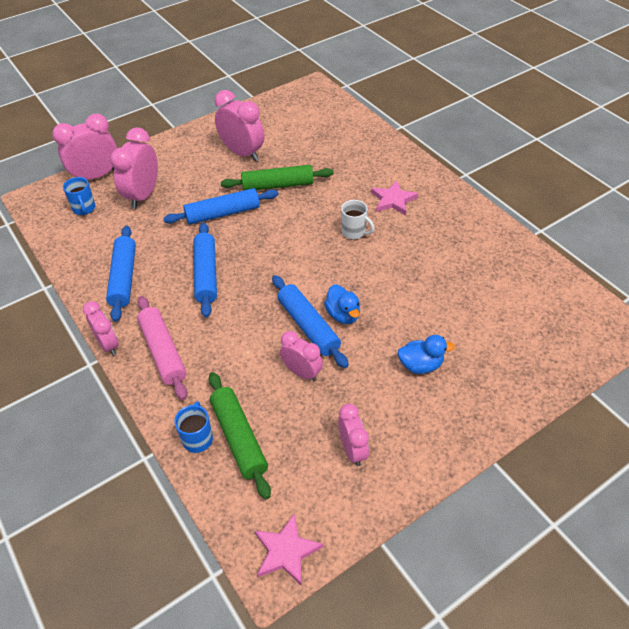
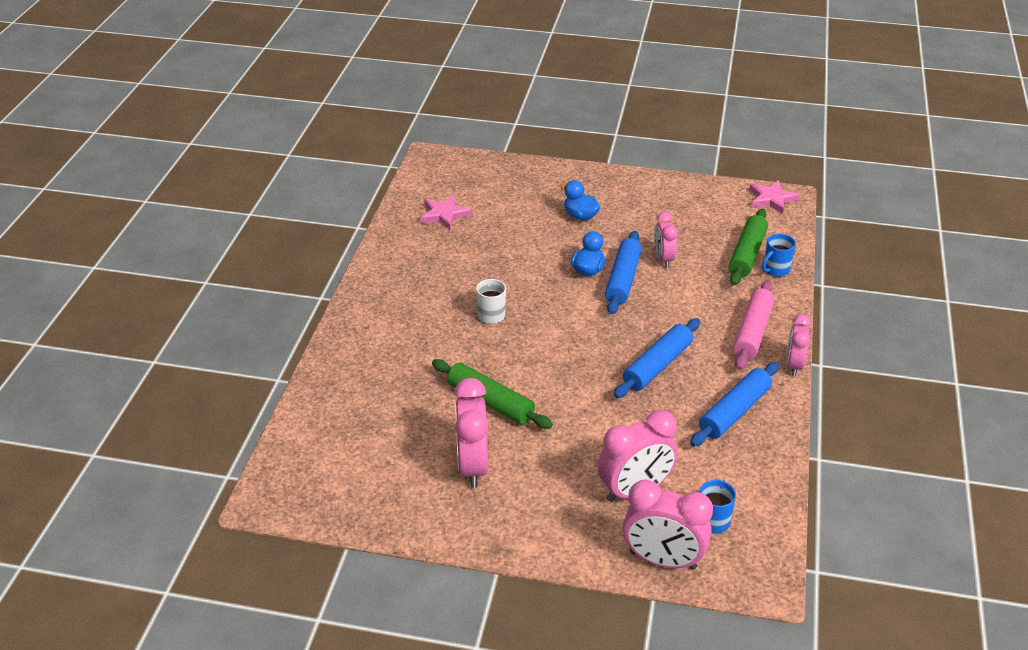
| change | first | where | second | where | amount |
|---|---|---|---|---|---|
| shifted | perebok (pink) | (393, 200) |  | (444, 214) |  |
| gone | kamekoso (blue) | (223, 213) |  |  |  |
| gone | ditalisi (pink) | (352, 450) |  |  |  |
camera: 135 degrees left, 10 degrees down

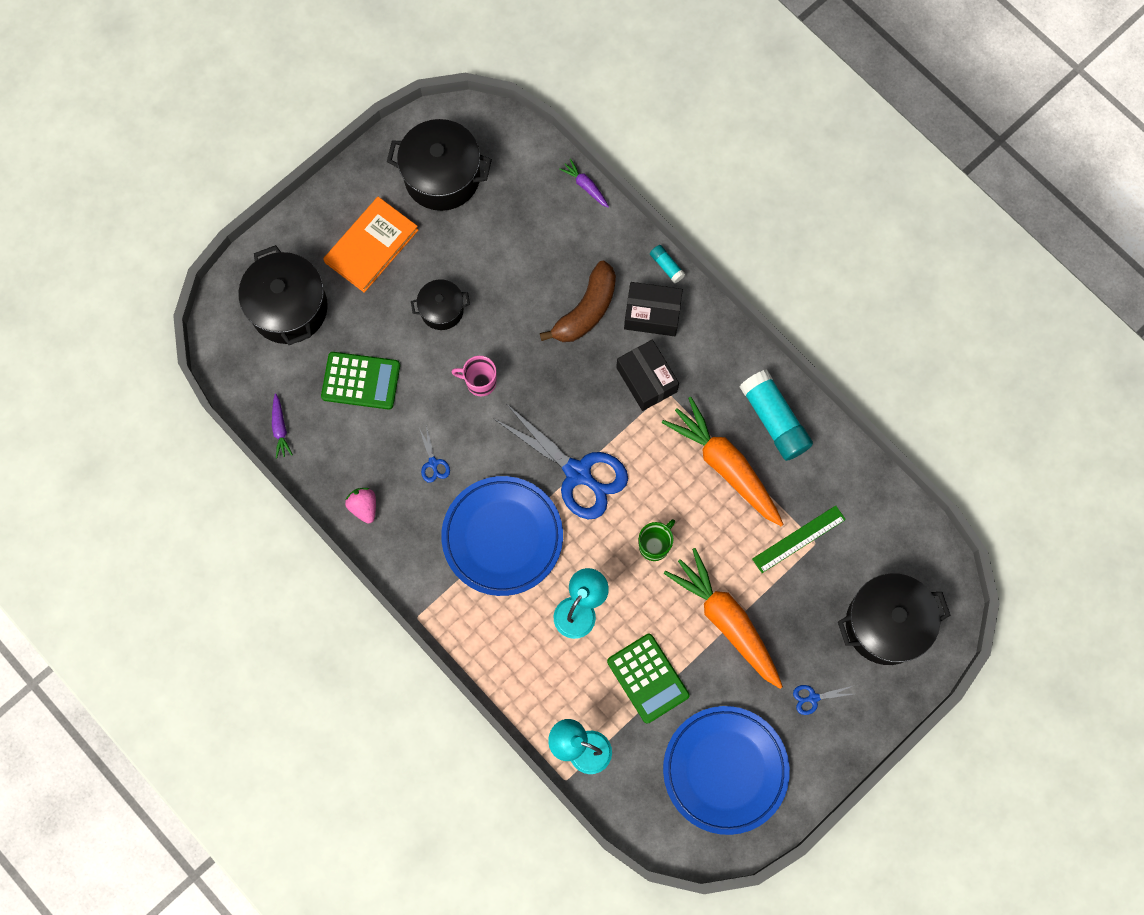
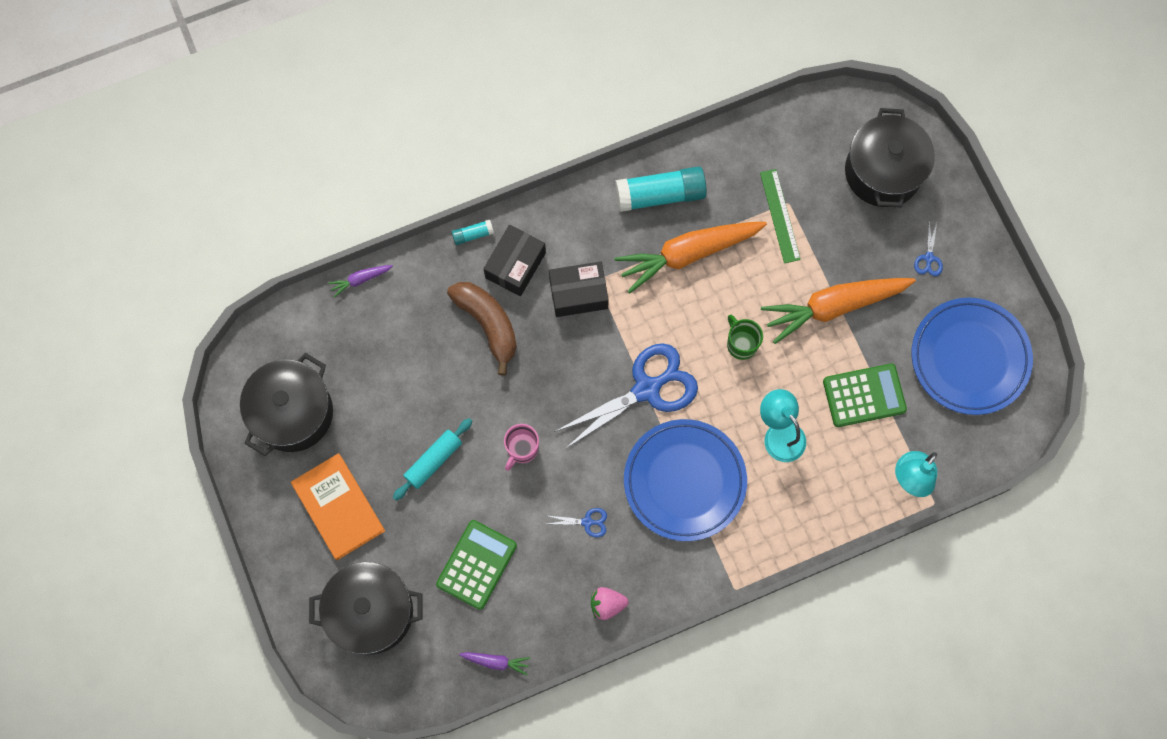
| change | first | where | second | where | amount |
|---|---|---|---|---|---|
| swapped | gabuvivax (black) | (442, 310) | kamekoso (turquoise) | (433, 461) |  |
camera: 70 degrees left, 0 degrees up

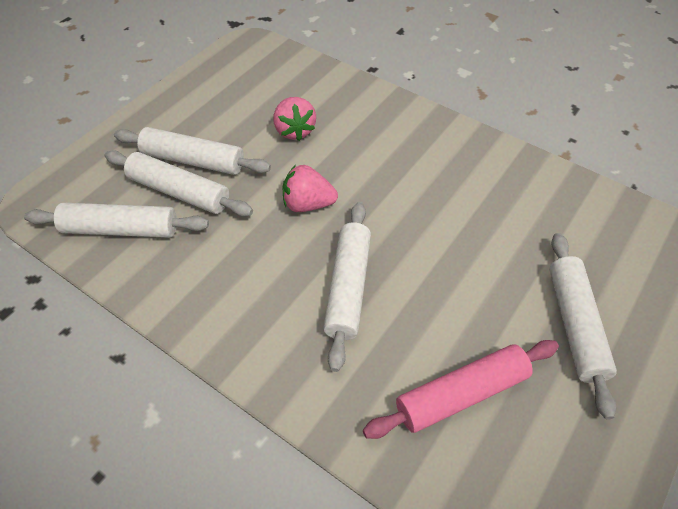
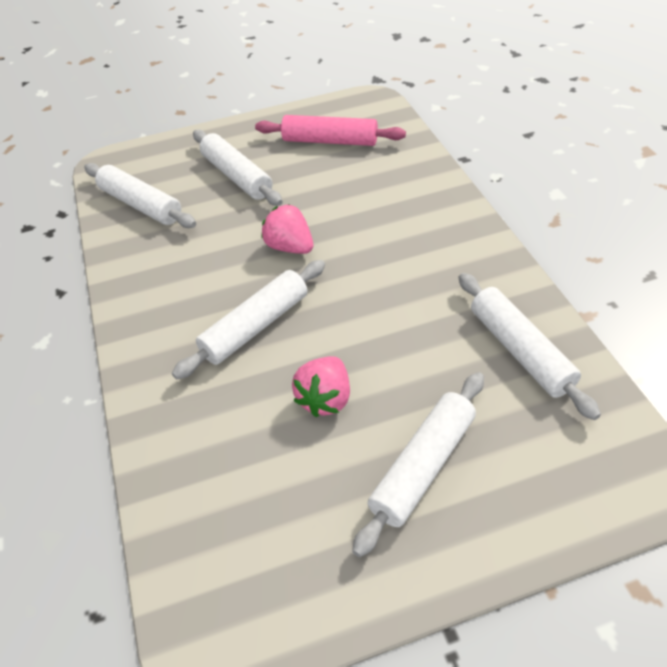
| change | first | where | second | where | amount |
|---|---|---|---|---|---|
| shifted | kamekoso (pink) | (461, 394) |  | (330, 141) |  |
| shifted | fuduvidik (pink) | (294, 131) |  | (325, 399) |  |
| shifted | kamekoso (white) | (179, 192) |  | (520, 351) |  |
camera: 40 degrees right, 5 degrees down

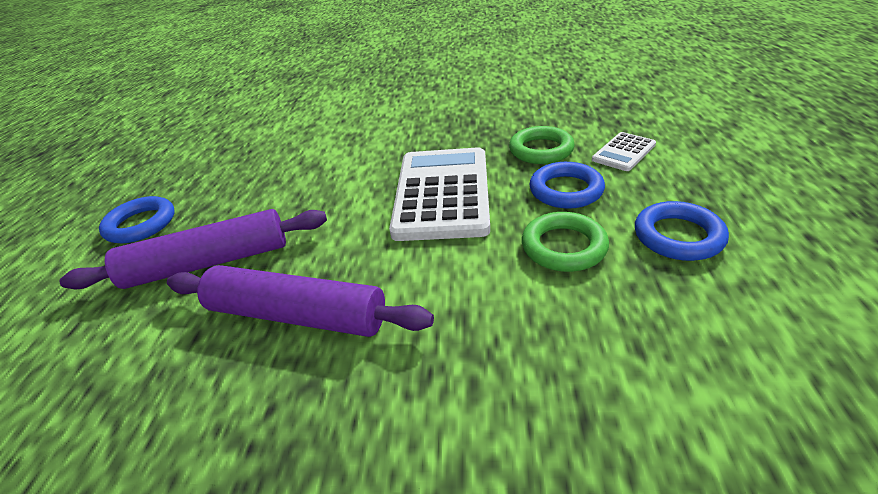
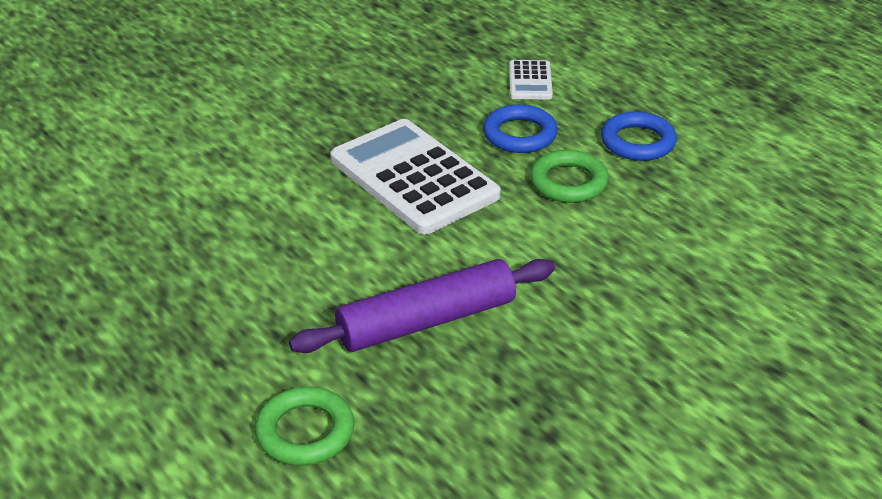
| change | first | where | second | where | amount |
|---|---|---|---|---|---|
| shifted | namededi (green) | (541, 150) |  | (305, 432) |  |
| gone | kamekoso (purple) | (208, 262) |  |  |  |
| gone | namededi (blue) | (141, 224) |  |  |  |
camera: 45 degrees left, 0 degrees up

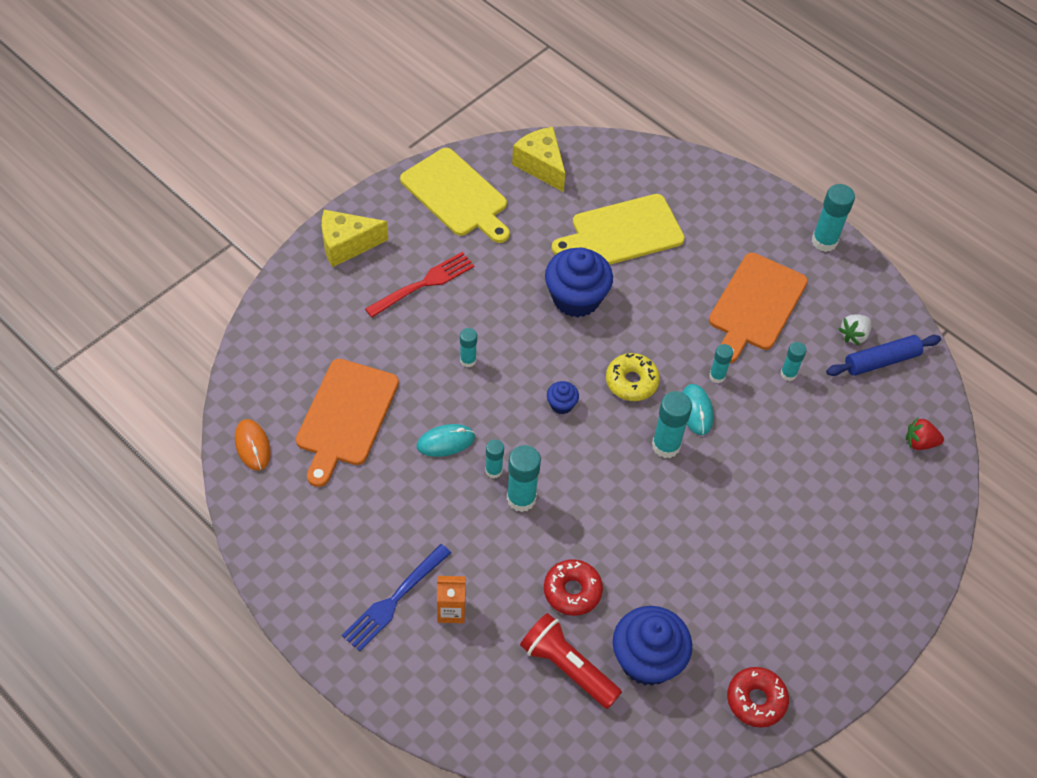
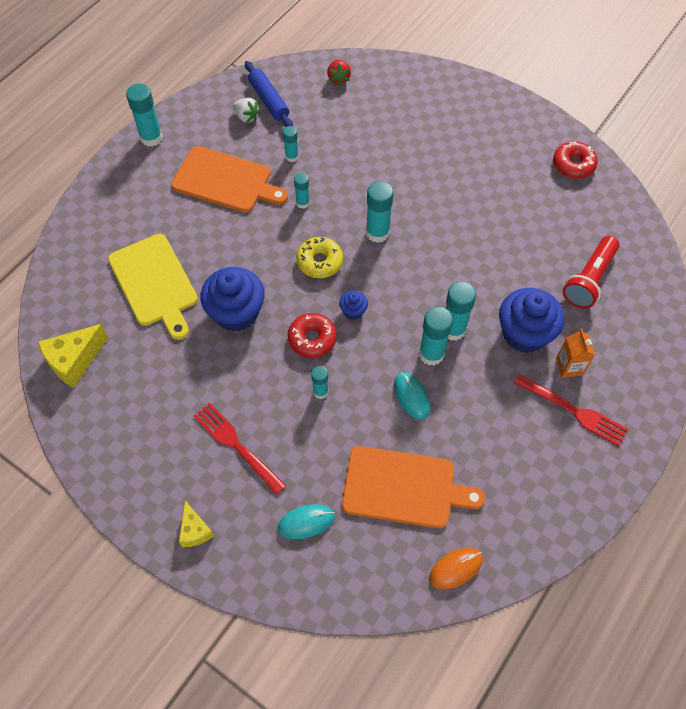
| change | first | where | second | where | amount |
|---|---|---|---|---|---|
| scaled | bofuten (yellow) | (346, 245) |  | (195, 530) | x0.61 |
| shifted | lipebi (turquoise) | (696, 410) |  | (306, 522) |  |
| shifted | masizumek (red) | (572, 591) |  | (312, 339) |  |
| scaled | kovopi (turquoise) | (493, 470) |  | (431, 354) | x1.70 |
| shifted | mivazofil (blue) | (647, 659) |  | (524, 333) |  |
| repainted | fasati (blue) | (394, 600) | fasati (red) | (574, 411) |  |
| gone | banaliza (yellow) | (456, 195) |  |  |  |
camera: 95 degrees left, 5 degrees up

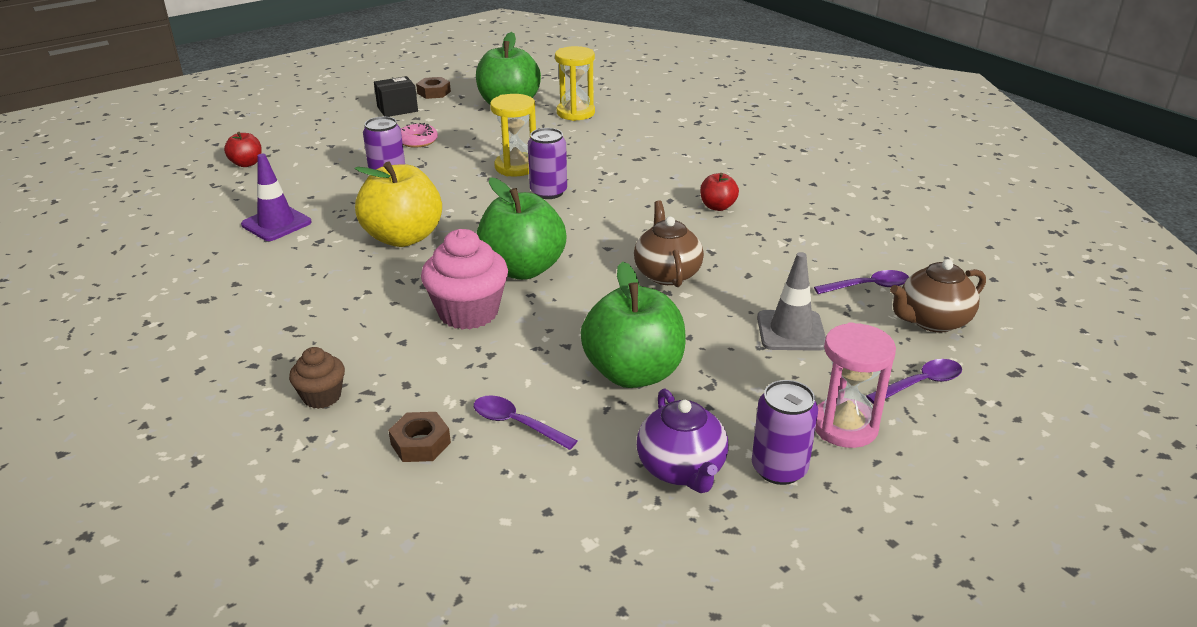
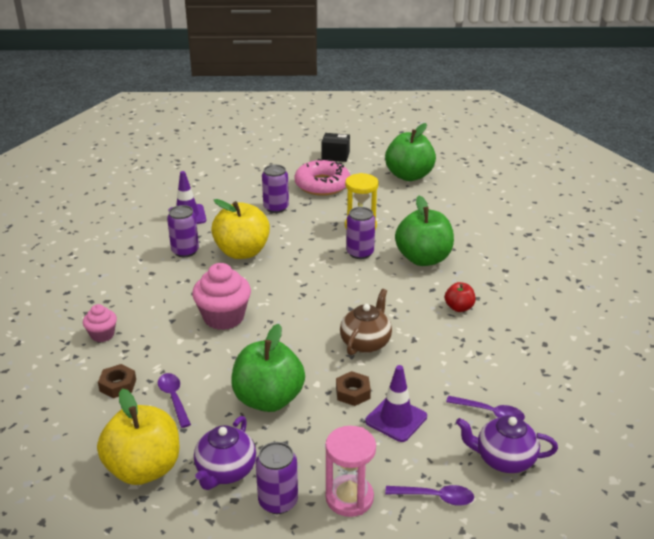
| change | first | where | second | where | amount |
|---|---|---|---|---|---|
| repainted | mivazofil (brown) | (322, 396) | mivazofil (pink) | (102, 335) |  |
| new |  |  | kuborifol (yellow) | (144, 468) |  |
| new |  |  | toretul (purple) | (185, 251) |  |
| scaled | masizumek (pink) | (417, 141) |  | (322, 185) | x1.90 |
| shifted | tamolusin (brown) | (434, 92) |  | (353, 392) |  |
| repainted | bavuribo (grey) | (791, 331) | bavuribo (purple) | (396, 419) |  |
| shifted | kuborifol (green) | (522, 269) |  | (423, 259) |  |
| repainted | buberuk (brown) | (932, 321) | buberuk (purple) | (503, 459) |  |
| gone | kuborifol (red) | (247, 163) |  |  |  |
| gone | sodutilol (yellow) | (575, 113) |  |  |  |
camera: 35 degrees right, 0 degrees up

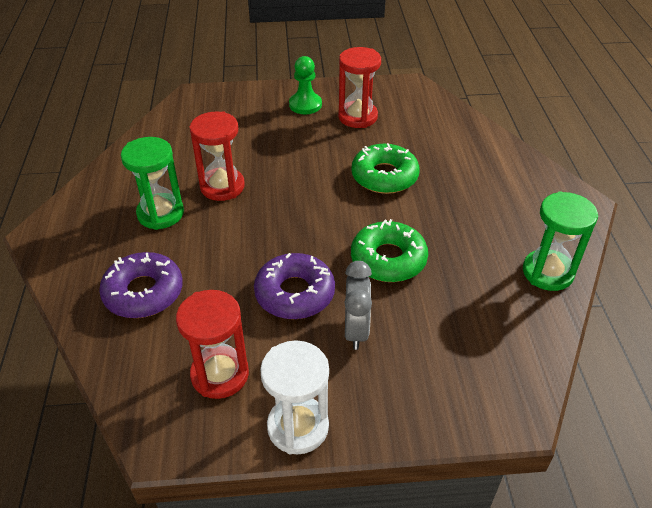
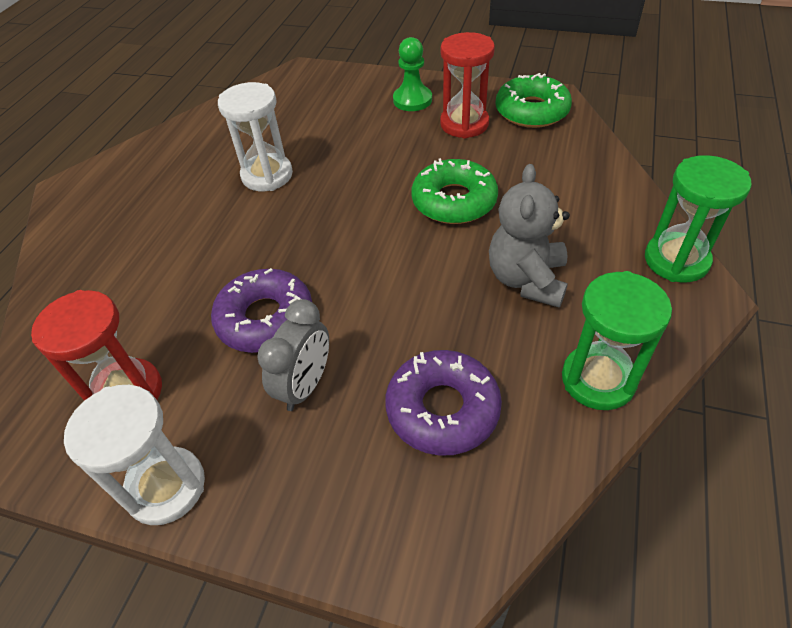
| change | first | where | second | where | amount |
|---|---|---|---|---|---|
| repainted | sodutilol (red) | (222, 187) | sodutilol (white) | (267, 175) |  |
| shifted | masizumek (purple) | (143, 292) |  | (442, 409) |  |
| new |  |  | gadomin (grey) | (526, 279) |  |
| shifted | masizumek (green) | (388, 259) |  | (531, 111) |  |
| shifted | sodutilol (green) | (160, 213) |  | (676, 260) |  |
camera: 25 degrees right, 5 degrees up

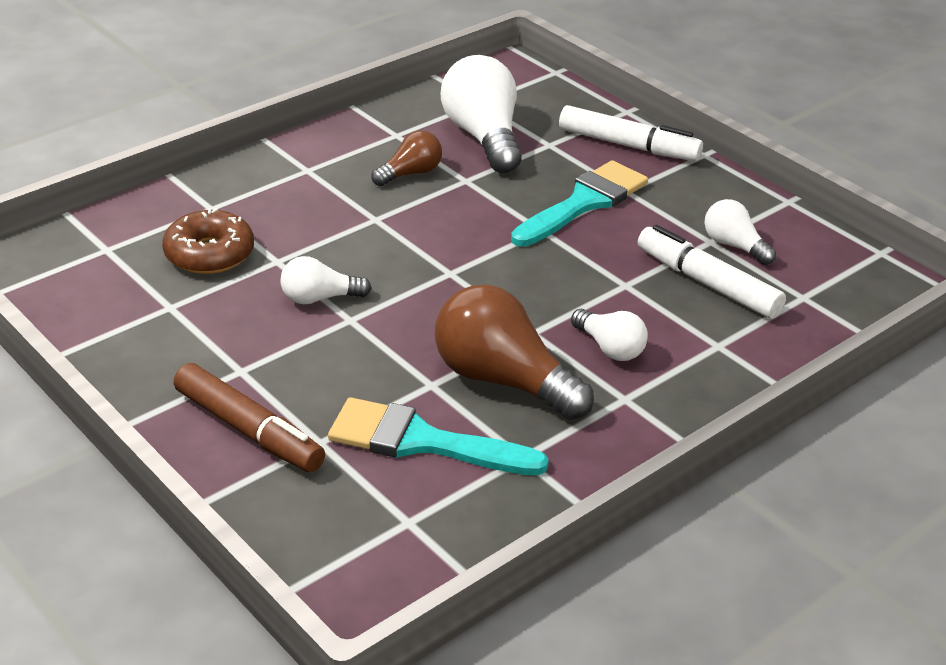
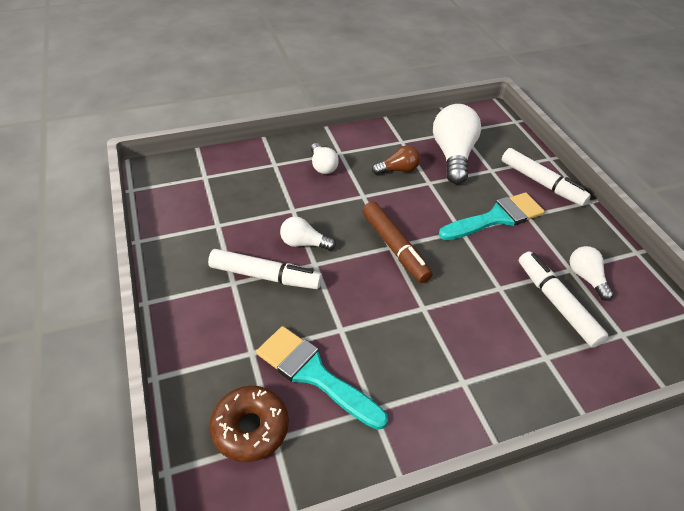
| change | first | where | second | where | amount |
|---|---|---|---|---|---|
| new |  |  | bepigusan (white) | (264, 276) |  |
| shifted | masizumek (brown) | (209, 254) |  | (250, 428) |  |
| shifted | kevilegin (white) | (610, 348) |  | (322, 166) |  |
| shifted | bepigusan (brown) | (248, 430) |  | (394, 247) |  |
| gone | kevilegin (brown) | (503, 380) |  |  |  |
camera: 20 degrees right, 10 degrees up

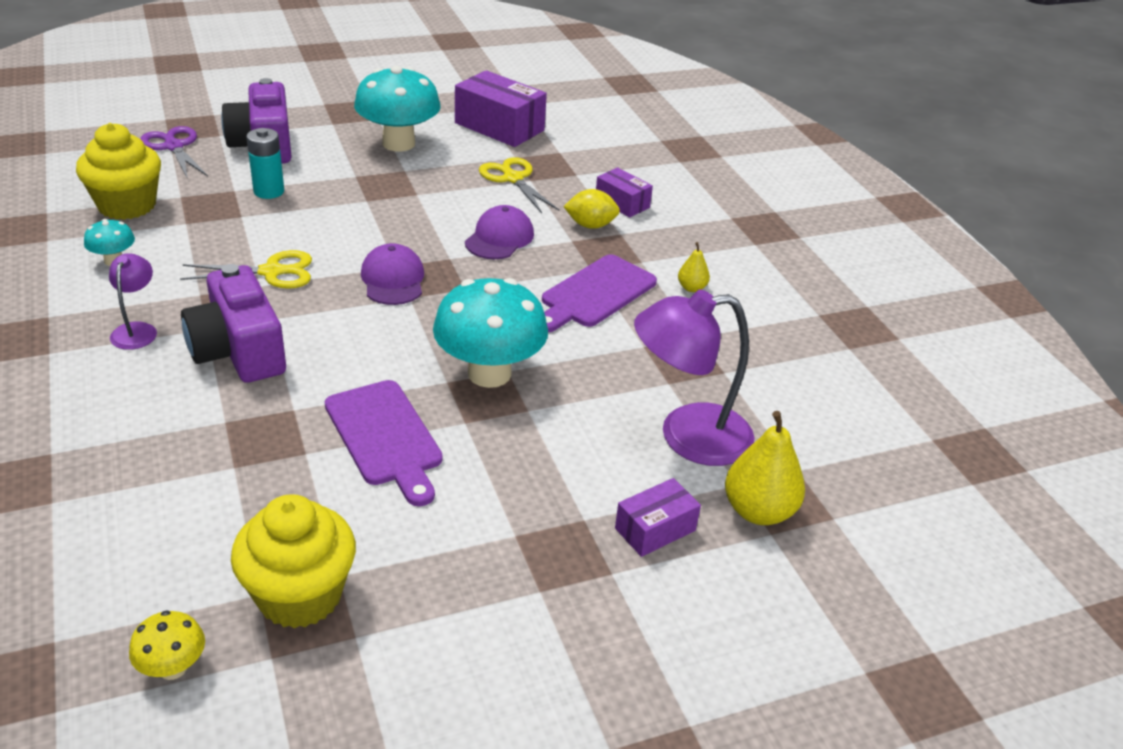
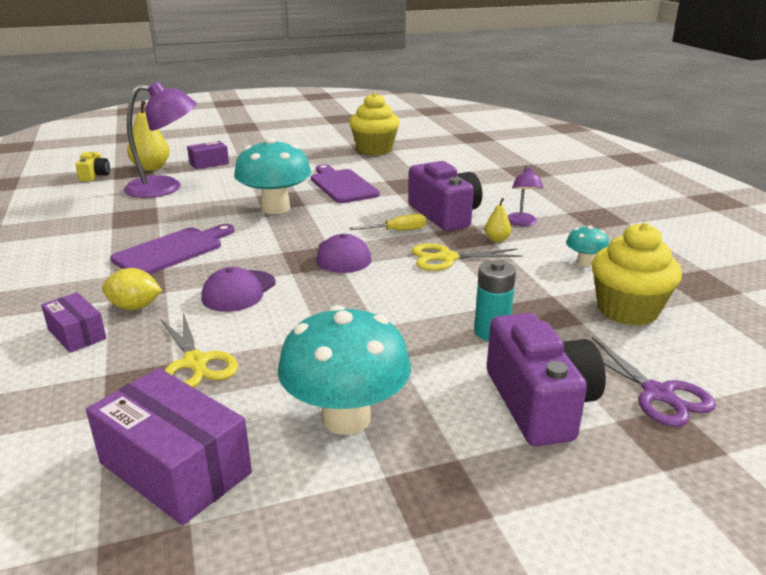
| change | first | where | second | where | amount |
|---|---|---|---|---|---|
| new |  |  | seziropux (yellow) | (95, 176) |  |
| new |  |  | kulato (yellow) | (397, 231) |  |
| shifted | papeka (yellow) | (691, 288) |  | (497, 239) |  |
| gone | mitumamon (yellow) | (173, 668) |  |  |  |
camera: 175 degrees left, 10 degrees down

